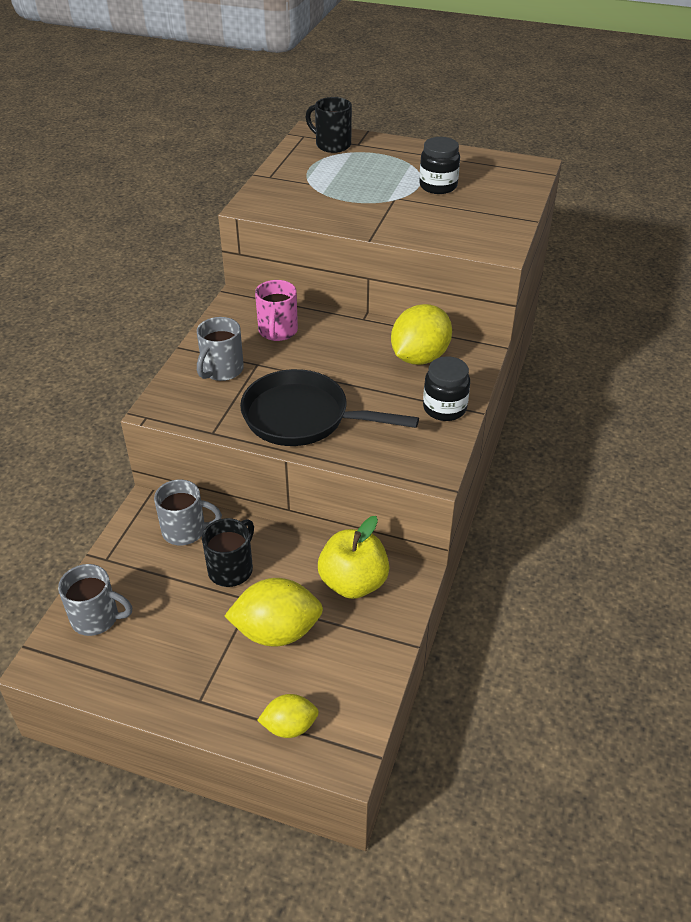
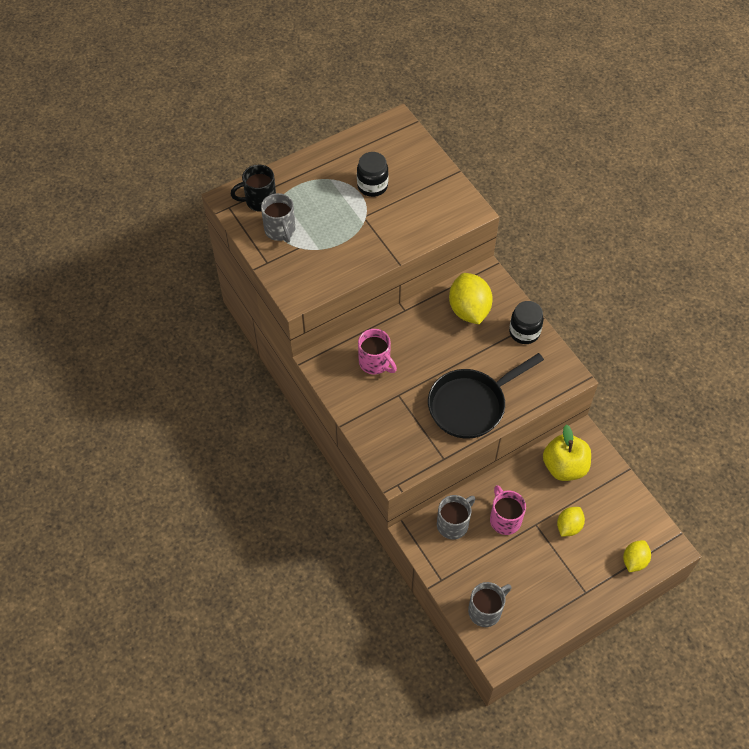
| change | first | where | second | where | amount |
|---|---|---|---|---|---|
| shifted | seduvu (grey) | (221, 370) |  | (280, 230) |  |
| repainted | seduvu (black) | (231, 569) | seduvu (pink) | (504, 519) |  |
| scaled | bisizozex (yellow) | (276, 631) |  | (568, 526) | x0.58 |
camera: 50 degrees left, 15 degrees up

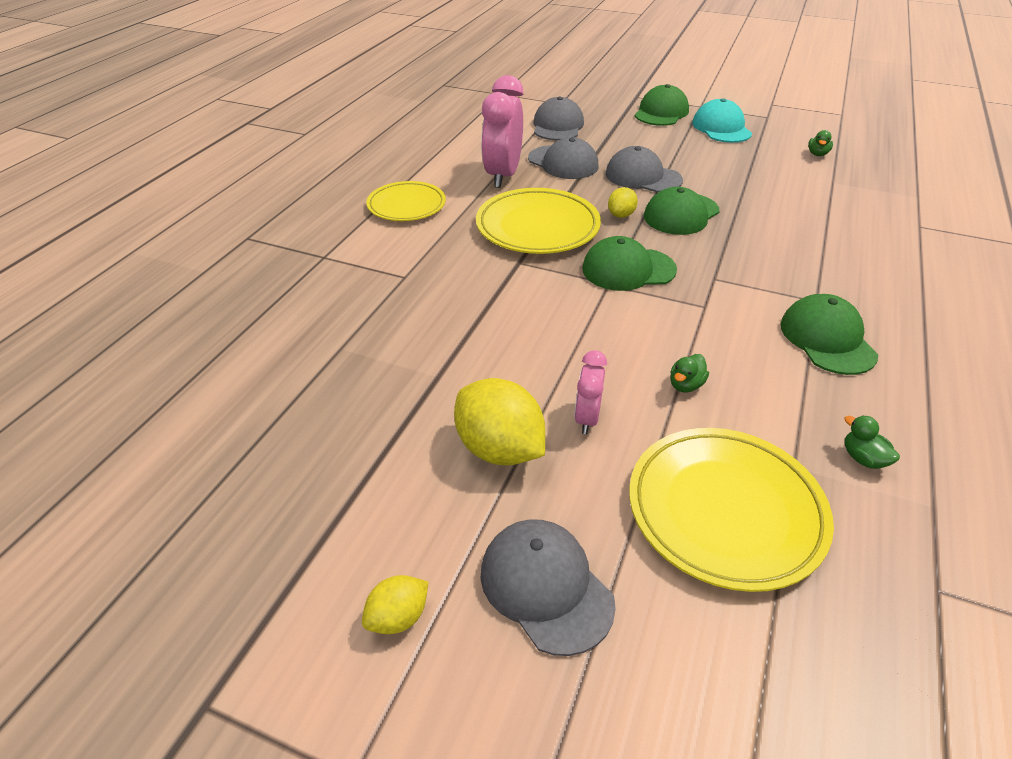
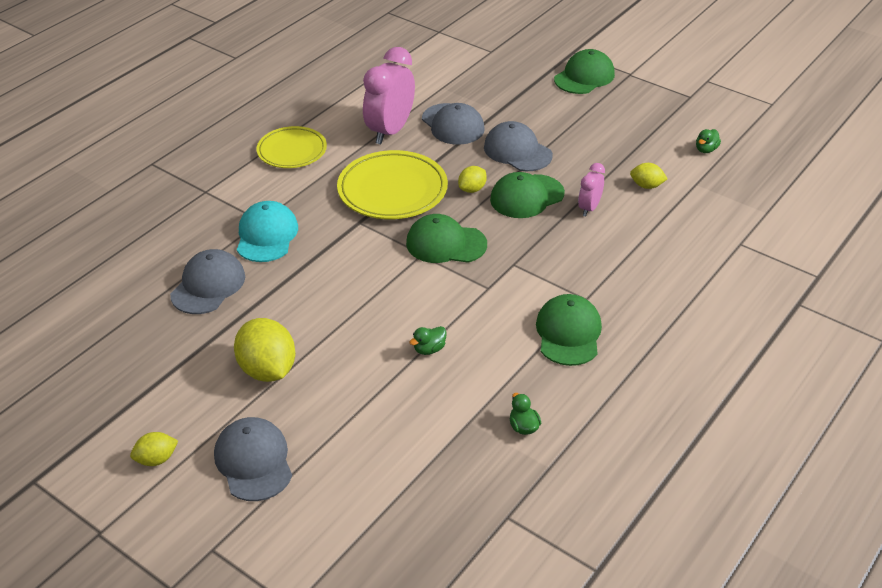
| change | first | where | second | where | amount |
|---|---|---|---|---|---|
| shifted | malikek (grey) | (557, 126) |  | (208, 285) |  |
| shifted | malikek (turquoise) | (721, 128) |  | (266, 235) |  |
| shifted | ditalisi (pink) | (587, 418) |  | (589, 208) |  |
| new |  |  | bisizozex (yellow) | (646, 186) |  |
| gone | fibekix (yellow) | (725, 510) |  |  |  |
camera: 15 degrees right, 0 degrees up

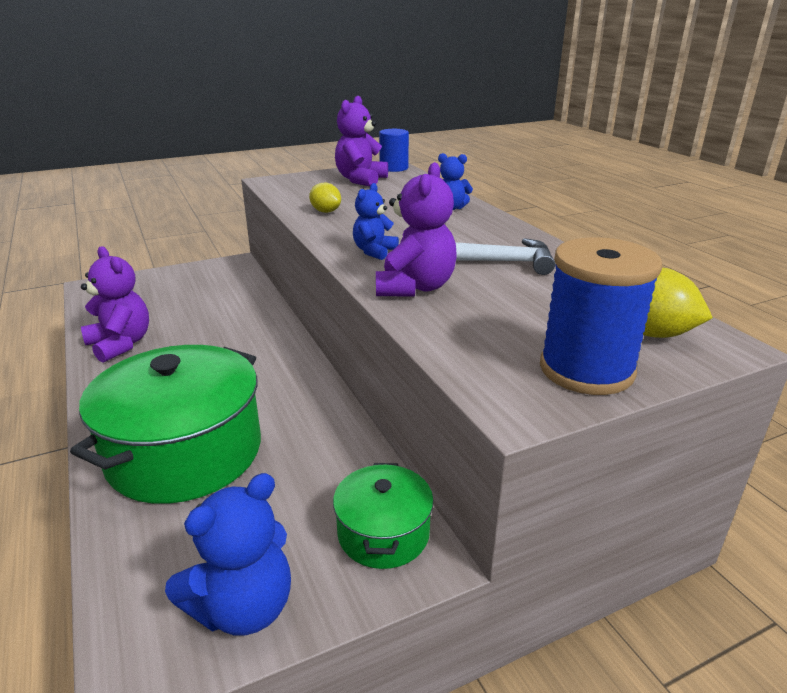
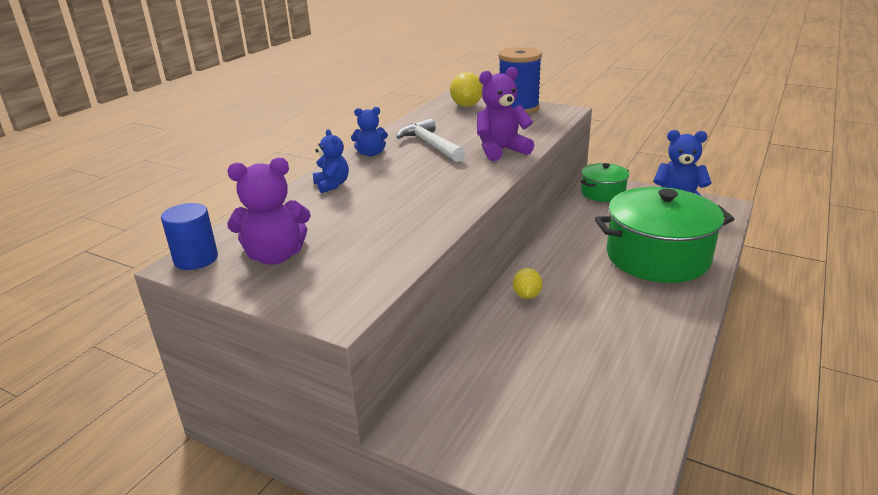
| change | first | where | second | where | amount |
|---|---|---|---|---|---|
| shifted | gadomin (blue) | (374, 251) |  | (371, 154) |  |
| shifted | bisizozex (yellow) | (326, 211) |  | (526, 295) |  |
| gone | gadomin (purple) | (121, 344) |  |  |  |
camera: 125 degrees left, 0 degrees up

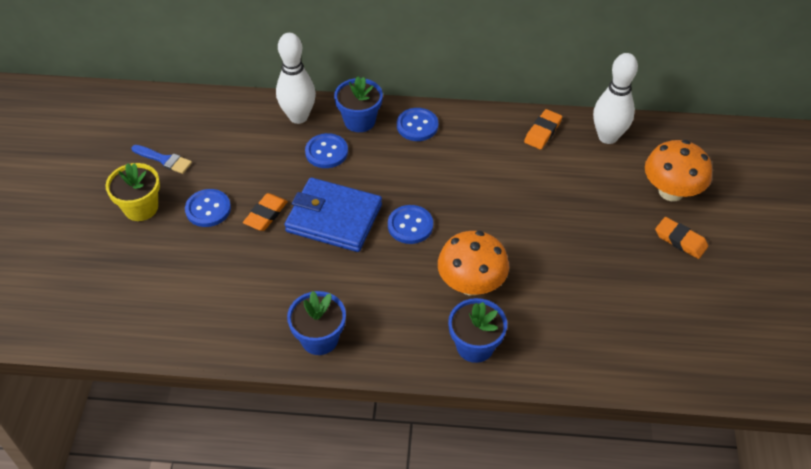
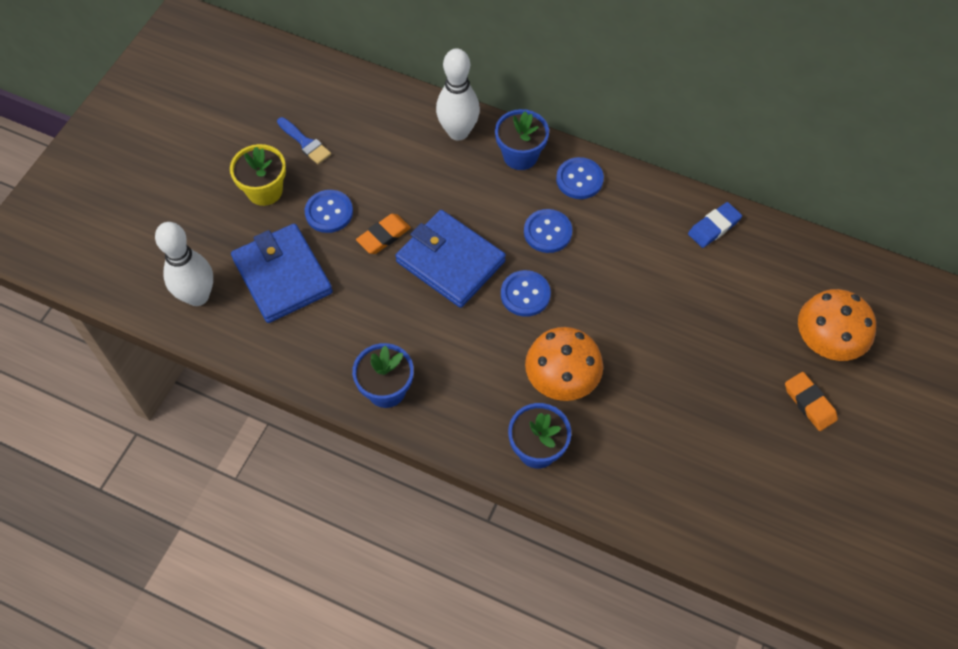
| change | first | where | second | where | amount |
|---|---|---|---|---|---|
| shifted | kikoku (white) | (607, 137) |  | (197, 296) |  |
| new |  |  | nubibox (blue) | (282, 276) |  |
| shifted | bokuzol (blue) | (326, 152) |  | (547, 232) |  |
| repainted | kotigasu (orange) | (542, 132) | kotigasu (blue) | (714, 227) |  |
camera: 20 degrees right, 10 degrees up

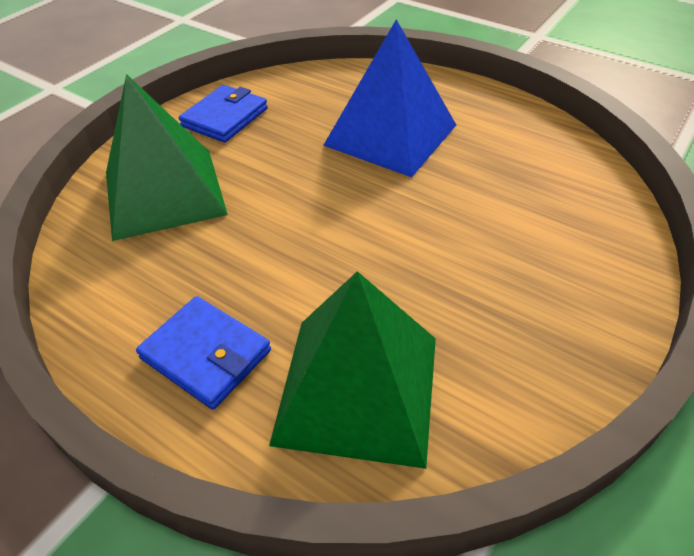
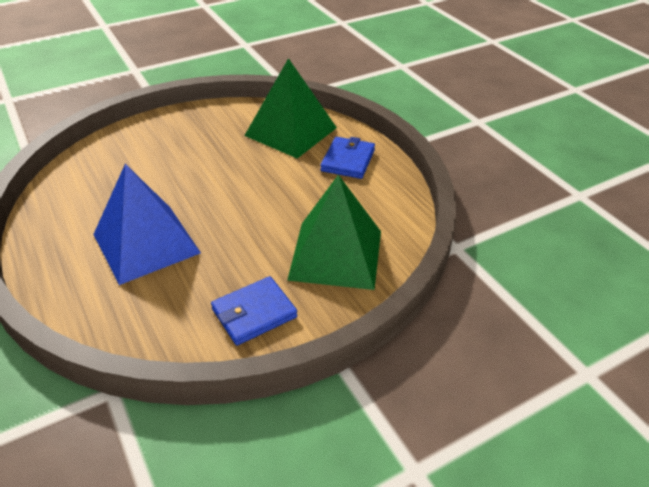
| change | first | where | second | where | amount |
|---|---|---|---|---|---|
| rotated | nubibox (blue) | (206, 354) |  | (348, 160) | 45 degrees clockwise |
camera: 155 degrees left, 5 degrees down

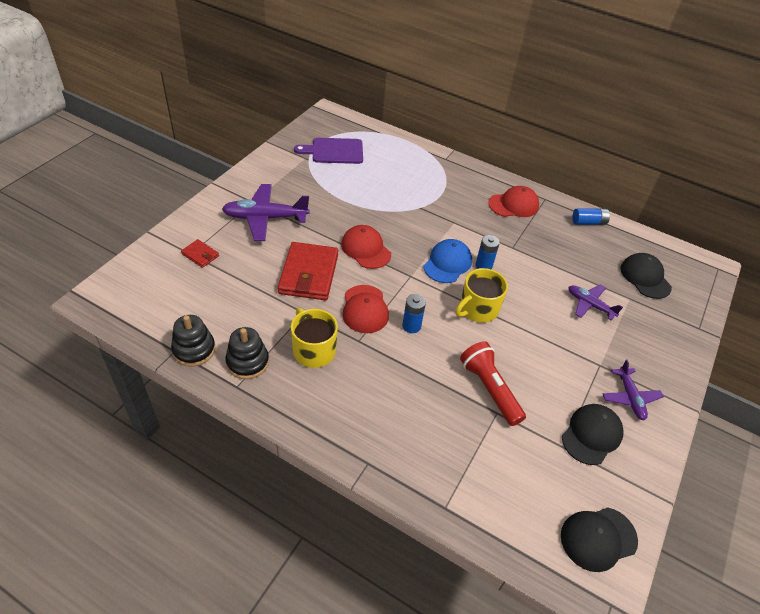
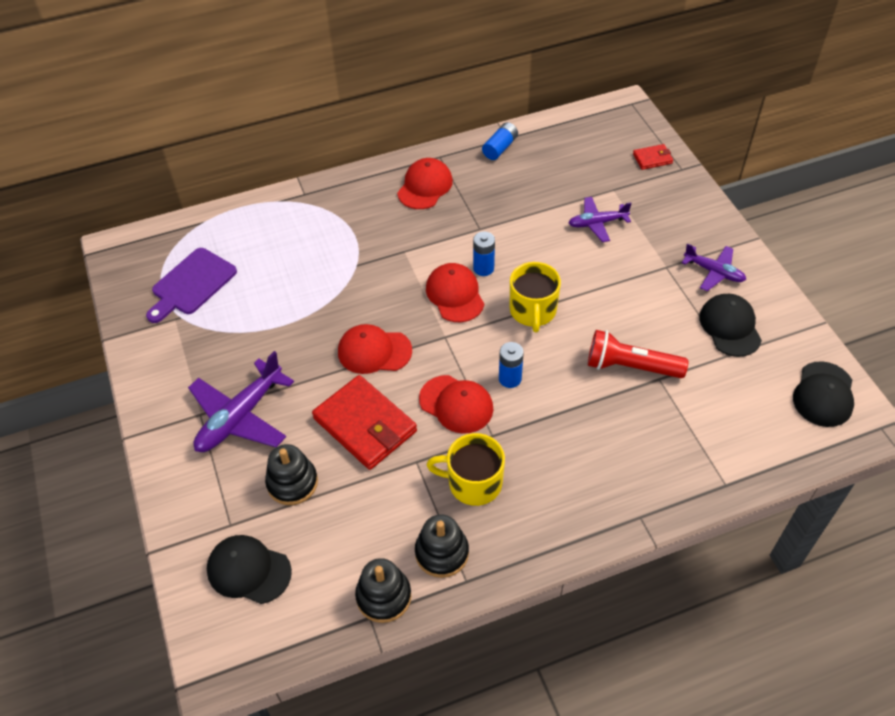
| change | first | where | second | where | amount |
|---|---|---|---|---|---|
| shifted | malikek (black) | (645, 277) |  | (249, 570) |  |
| new |  |  | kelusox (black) | (292, 483) |  |
| repainted | malikek (blue) | (447, 263) | malikek (red) | (455, 295) |  |
| shifted | nubibox (red) | (200, 255) |  | (652, 159) |  |
camera: 45 degrees left, 5 degrees up

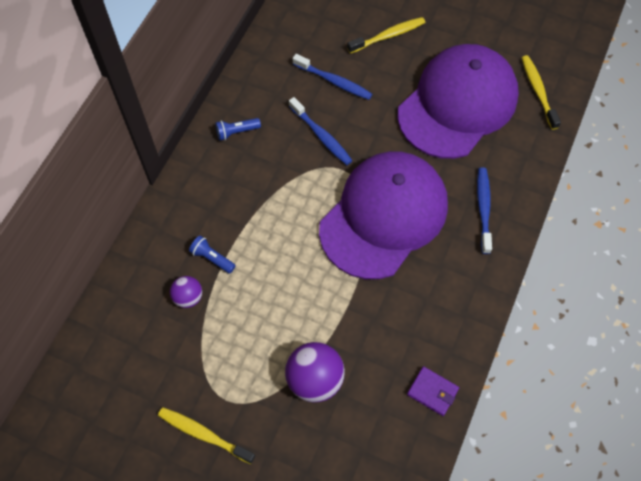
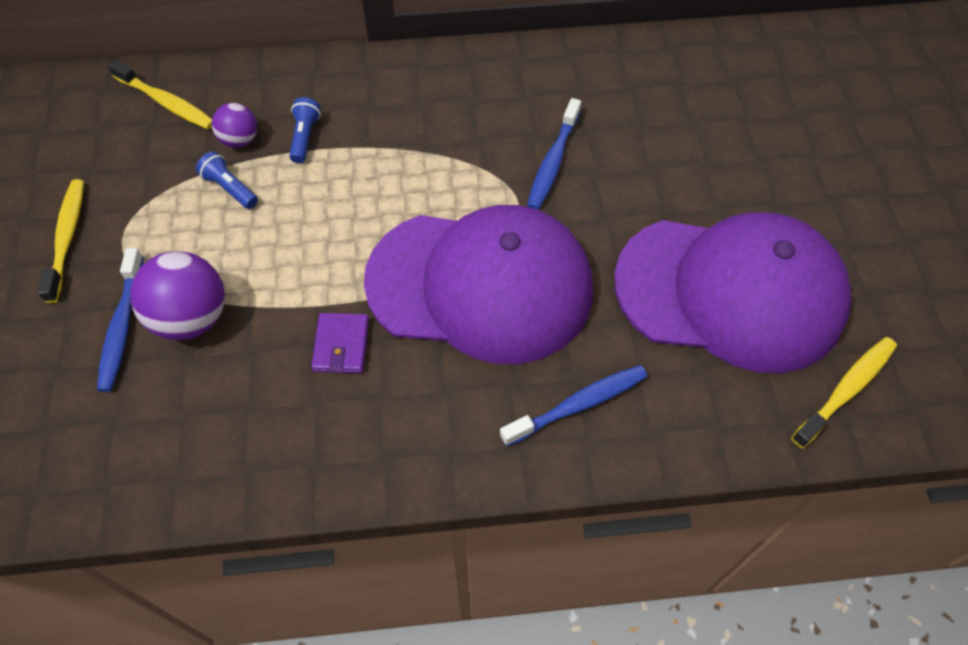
| change | first | where | second | where | amount |
|---|---|---|---|---|---|
| shifted | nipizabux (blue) | (334, 81) |  | (122, 327) |  |
| shifted | nipizabux (yellow) | (388, 36) |  | (166, 102) |  |
| shifted | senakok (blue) | (237, 132) |  | (230, 188) |  |
| shifted | nubibox (purple) | (432, 392) |  | (341, 345) |  |
camera: 60 degrees right, 5 degrees down

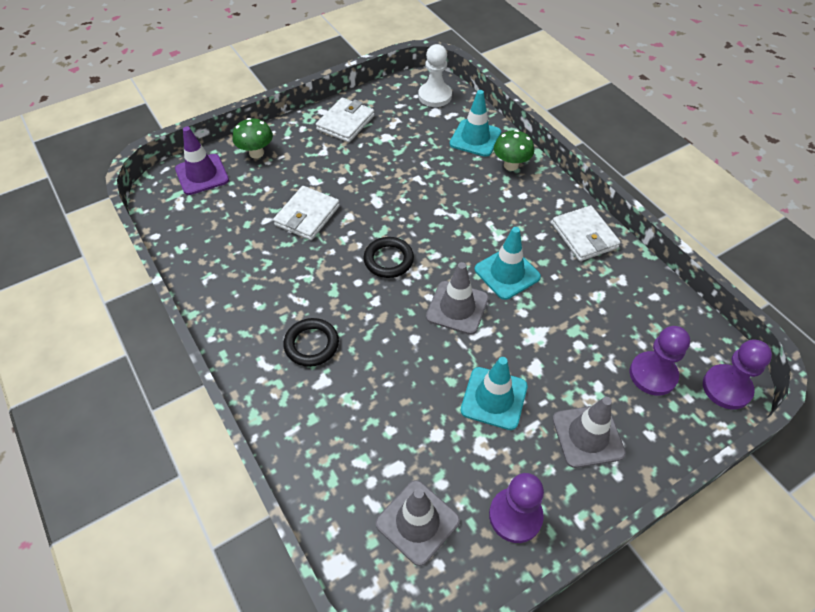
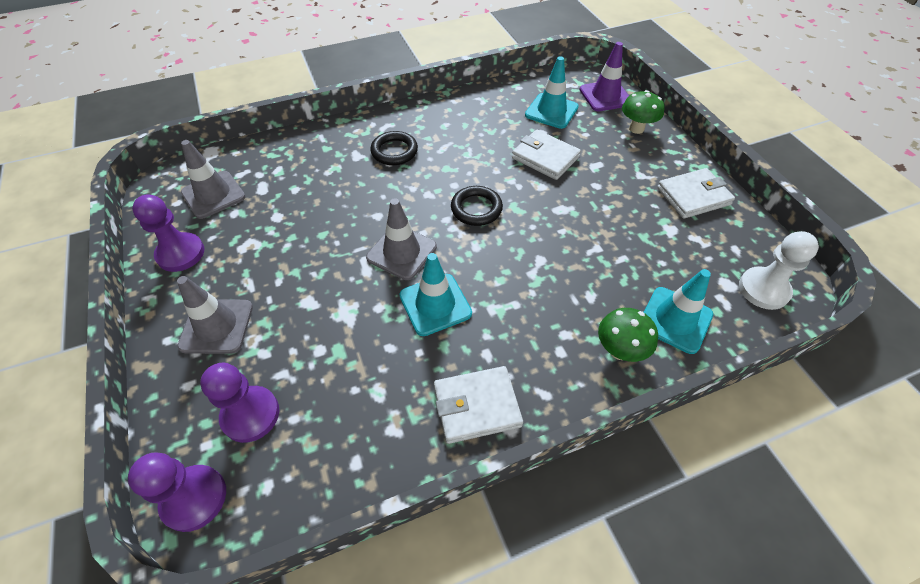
| change | first | where | second | where | amount |
|---|---|---|---|---|---|
| shifted | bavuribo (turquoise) | (494, 398) |  | (551, 111) |  |
| rotated | nubibox (white) | (345, 123) |  | (693, 196) | 60 degrees counterclockwise |
camera: 100 degrees right, 0 degrees up

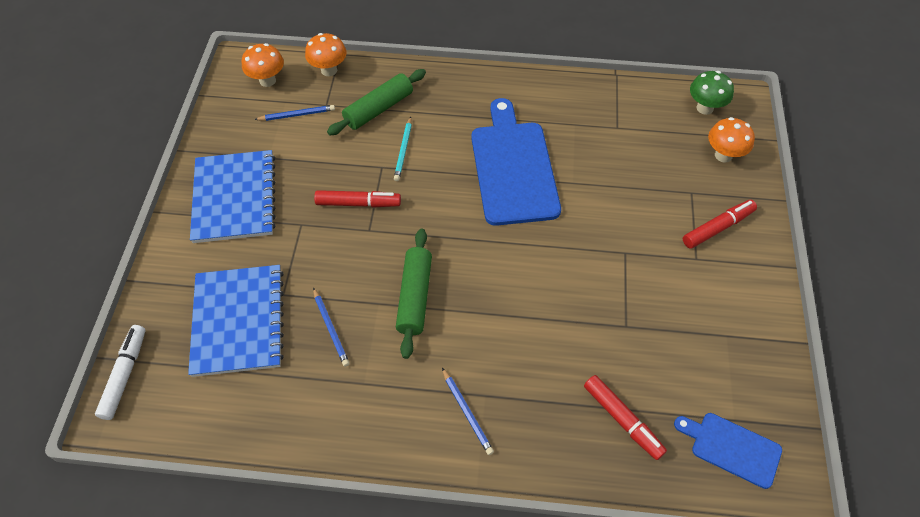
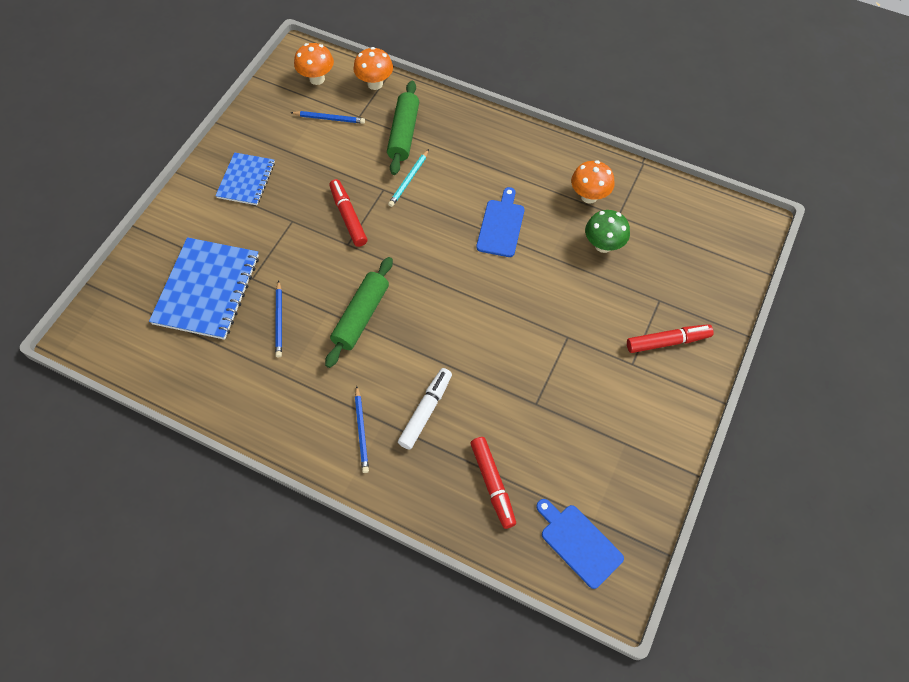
| change | first | where | second | where | amount |
|---|---|---|---|---|---|
| scaled | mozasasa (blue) | (235, 198) |  | (246, 180) | x0.60 |
| rotated | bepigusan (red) | (358, 203) |  | (348, 217) | 135 degrees counterclockwise |
| rotated | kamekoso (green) | (378, 109) |  | (403, 134) | 60 degrees counterclockwise |
| shifted | bepigusan (white) | (125, 375) |  | (425, 411) |  |
| scaled | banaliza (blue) | (513, 168) |  | (501, 226) | x0.53 |
| shifted | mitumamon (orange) | (723, 155) |  | (589, 196) |  |
| shifted | mitumamon (green) | (704, 108) |  | (603, 245) |  |
camera: 20 degrees right, 5 degrees up

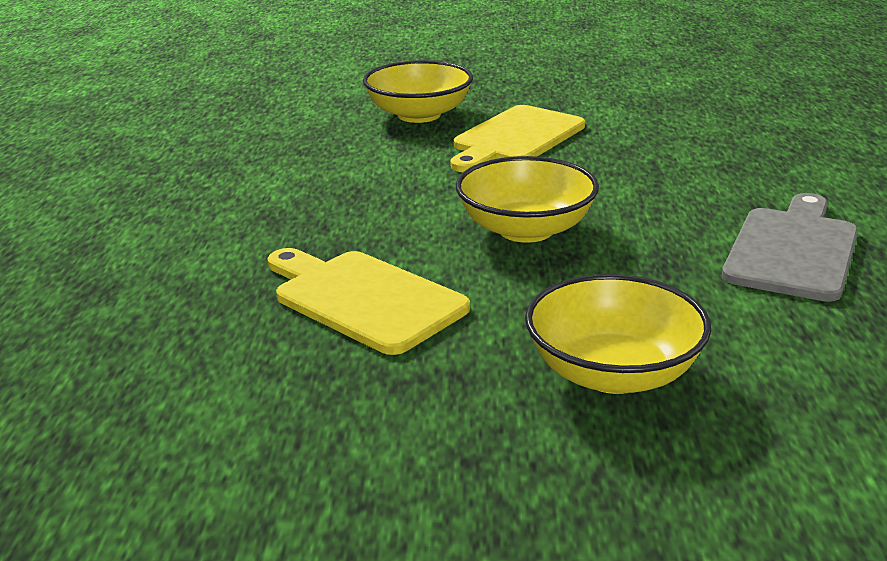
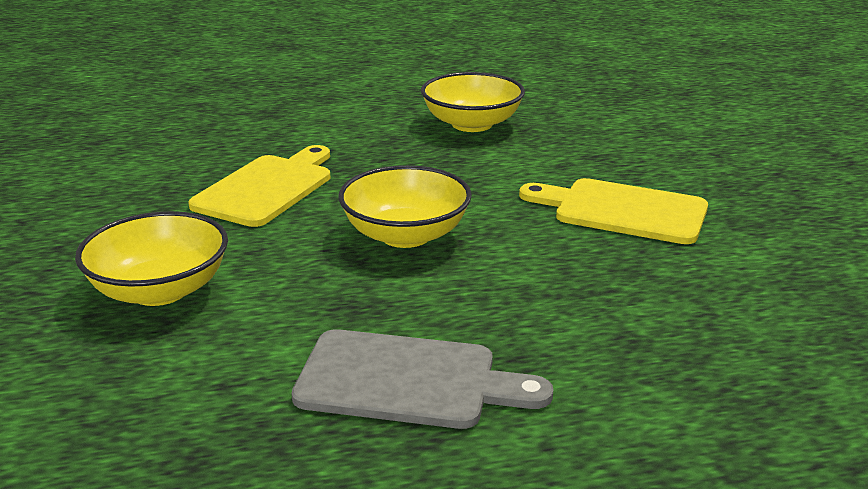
| change | first | where | second | where | amount |
|---|---|---|---|---|---|
| shifted | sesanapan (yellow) | (419, 115) |  | (472, 124) |  |
camera: 75 degrees right, 0 degrees up

